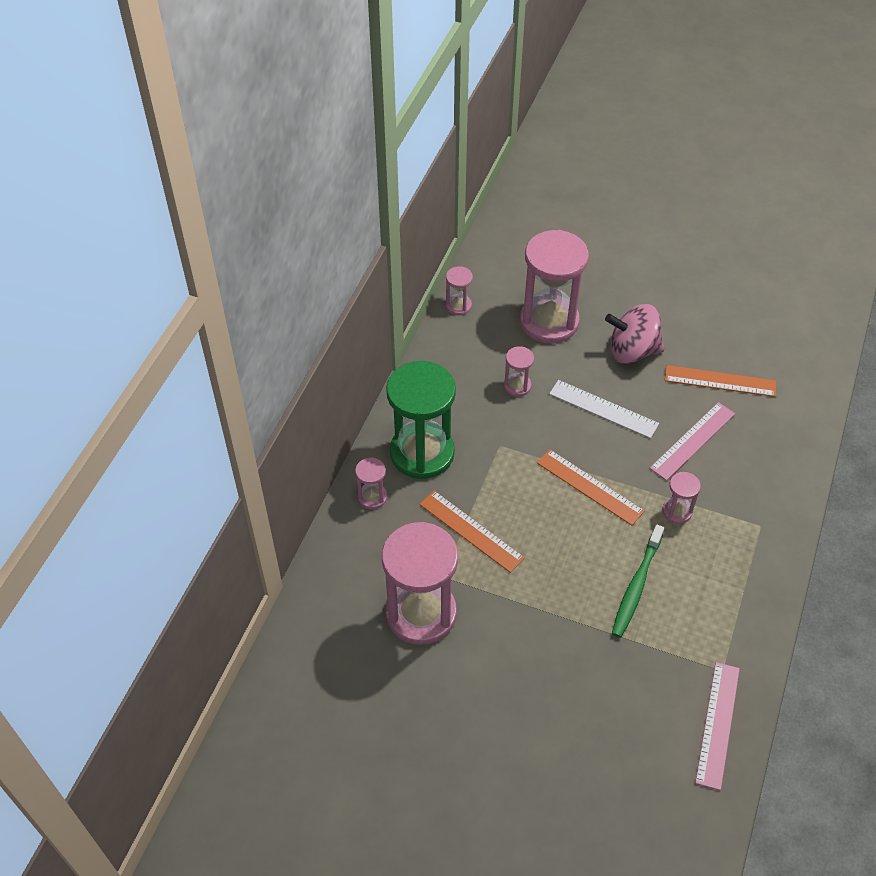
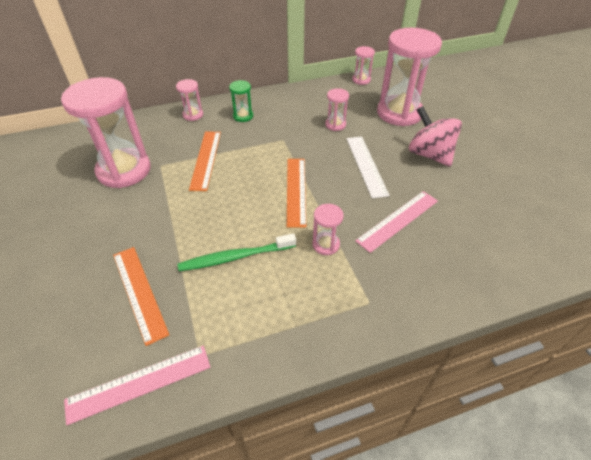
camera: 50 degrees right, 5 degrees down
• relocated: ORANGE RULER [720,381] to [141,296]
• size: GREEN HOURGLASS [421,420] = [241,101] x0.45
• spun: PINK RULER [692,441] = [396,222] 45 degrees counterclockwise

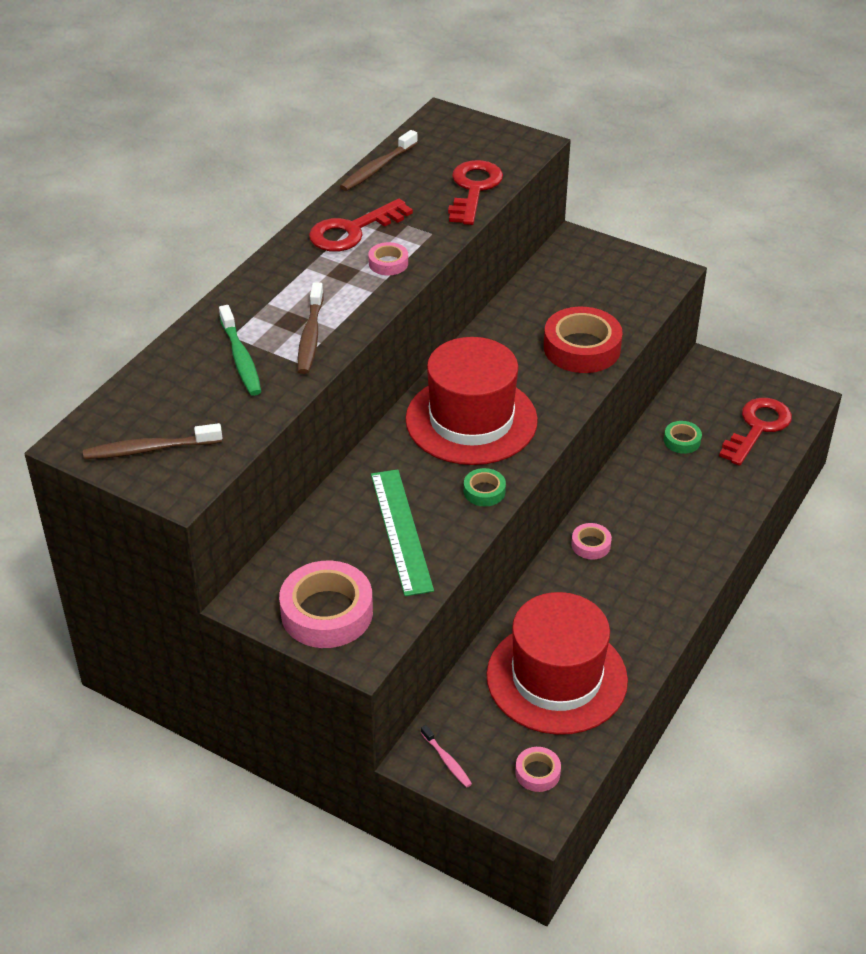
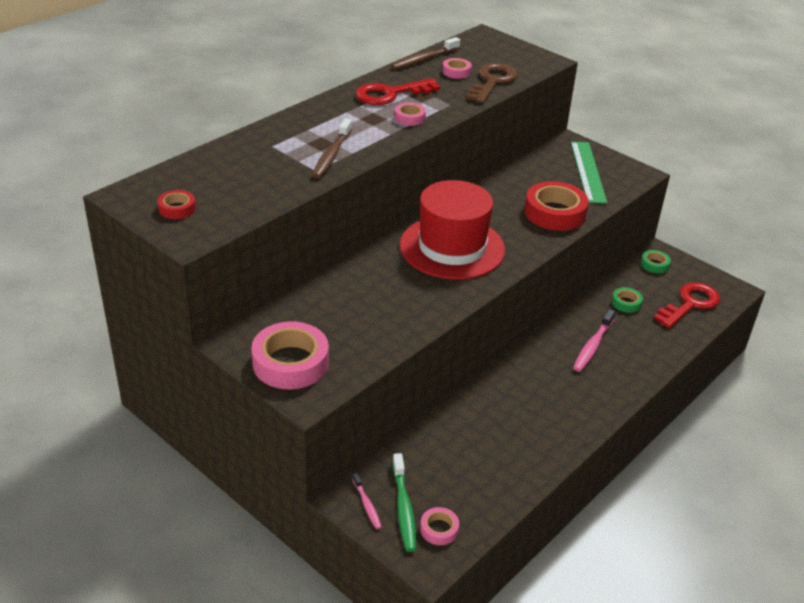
camera: 10 degrees right, 5 degrees down
• exchanged: BROWN TOOTHBRUSH [152,441] to RED TAPE [177,204]
• relocated: GREEN TOOTHBRUSH [240,350] to [404,502]
• relocated: PINK TAPE [591,541] to [457,68]
• colour: RED KEY [475,192] to BROWN KEY [492,83]
• relocated: GREEN RULER [402,532] to [589,173]
• appeared: PINK TOOTHBRUSH [594,340]
• relocated: GREEN TAPE [485,487] to [656,261]
• missing: RED HAT [557,663]

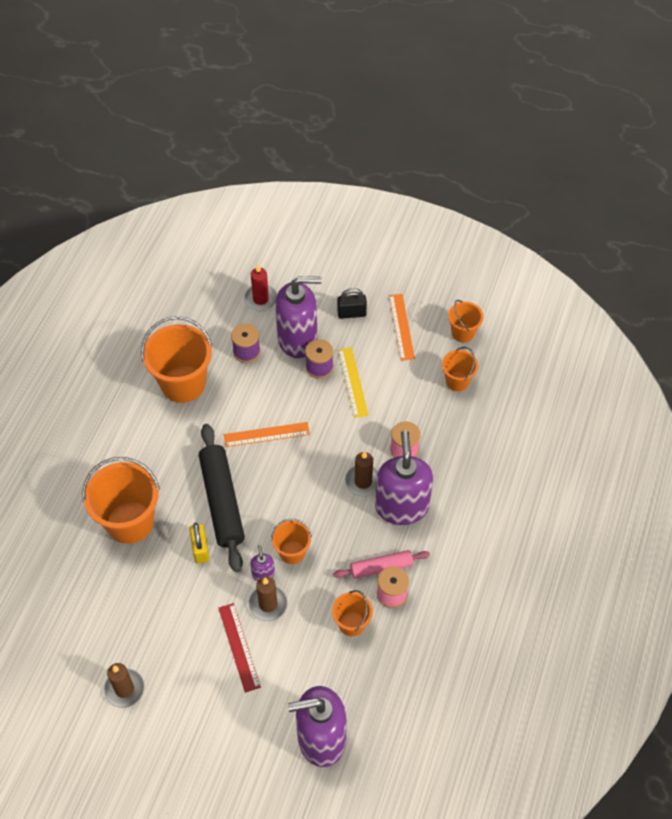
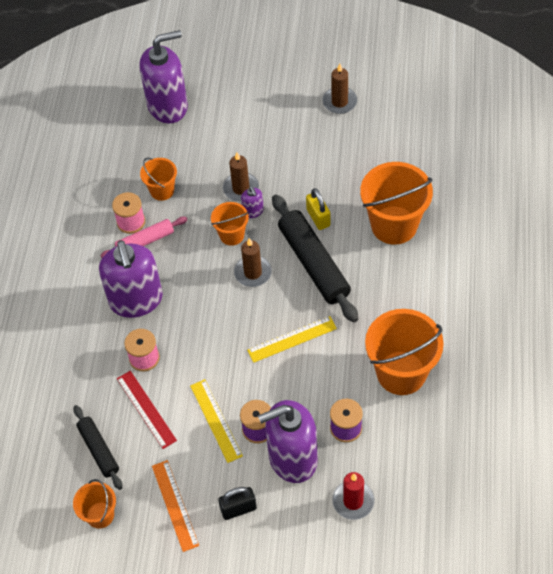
camera: 170 degrees right, 0 degrees up
• exchanged: ORANGE BUCKET [460,369] to BLACK ROLLING PIN [98,447]
• relocated: RED RULER [240,648] to [147,410]
• relocated: BROWN CANDLE [362,474] to [253,262]
• colour: ORANGE RULER [267,434] to YELLOW RULER [292,339]

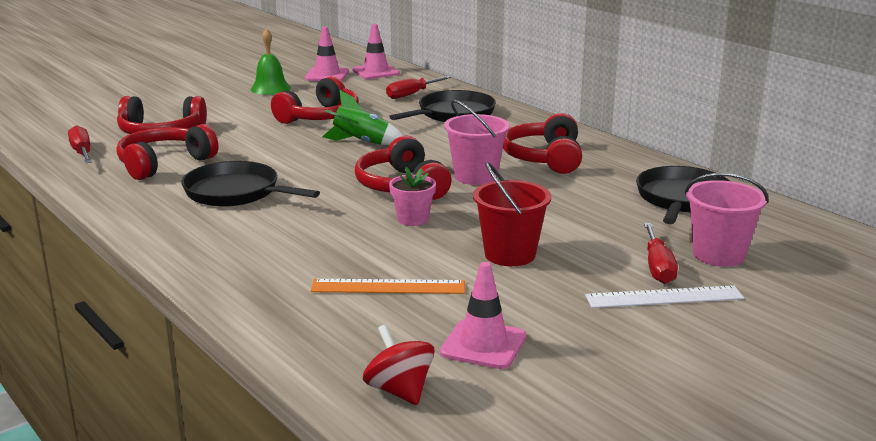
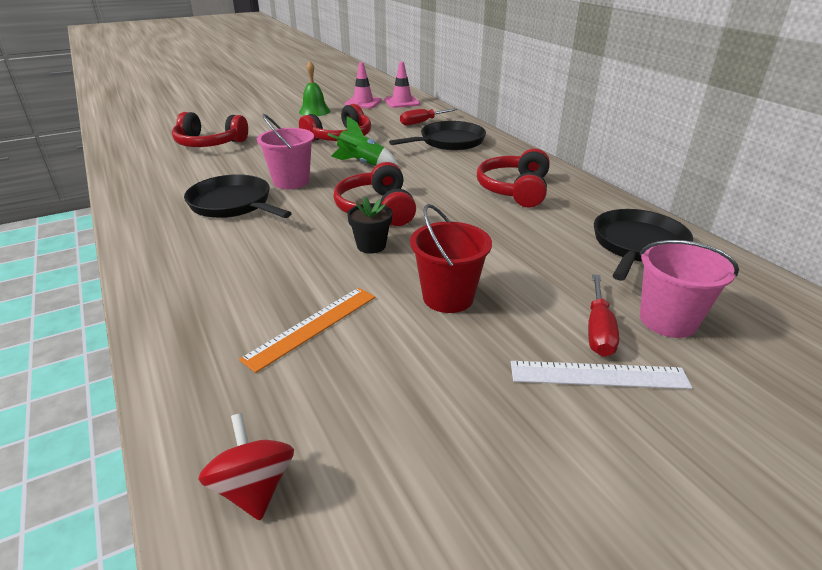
camera: 10 degrees right, 10 degrees up
• spun: ORANGE RULER [388,286] = [307,330] 60 degrees counterclockwise
• relocated: PINK BUCKET [477,142] to [285,151]
• colour: PINK FLOWER POT [412,196] to BLACK FLOWER POT [369,225]
• missing: RED SCREWDRIVER [80,144]
• missing: RED HEADPHONES [167,152]
• missing: PINK TRAFFIC CONE [483,315]

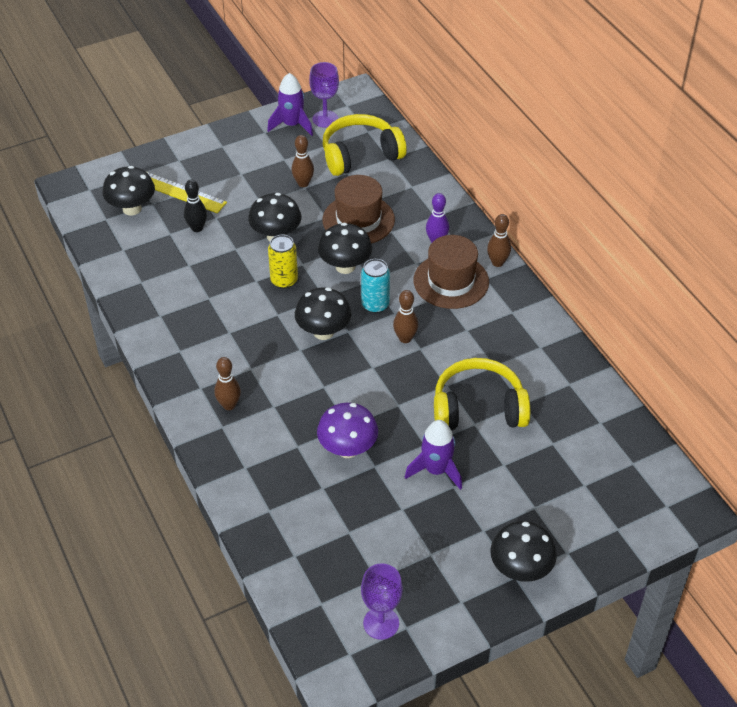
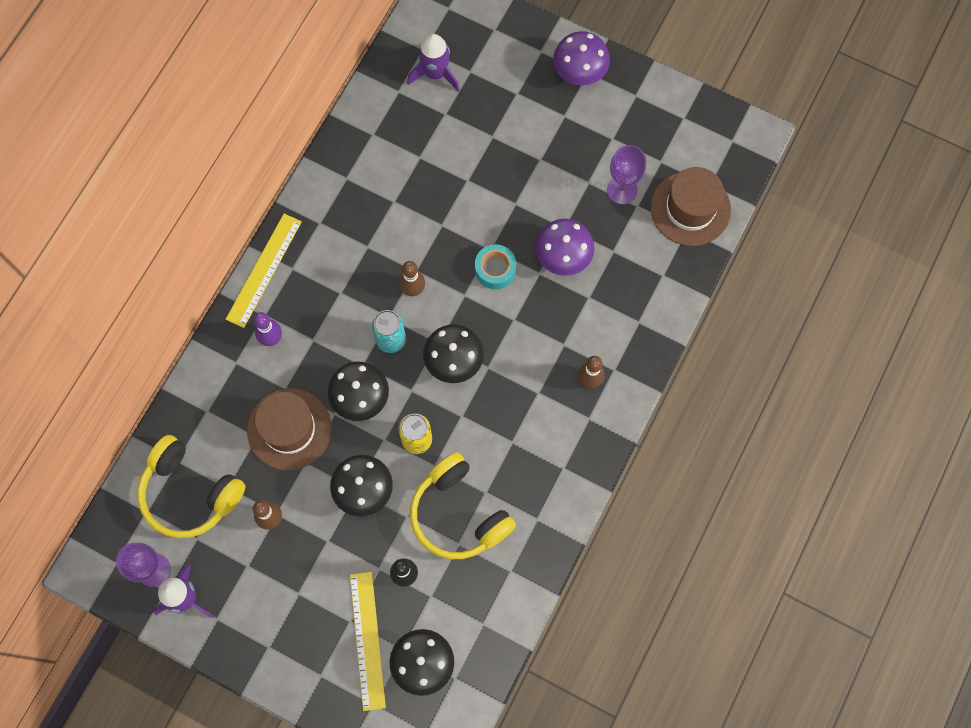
camera: 125 degrees left, 25 degrees up
• exchanged: BROWN BOWLING PIN [499,240] to YELLOW RULER [264,271]
• relocated: PURPLE ROCKET [433,455] to [433,63]
• relocated: YELLOW HEADPHONES [482,394] to [463,505]
• appeared: TURQUOISE TAPE [495,266]
• colour: BLACK MUSHROOM [523,551] to PURPLE MUSHROOM [581,58]
• relocated: PURPLE GOBLET [382,601] to [626,175]
• relocated: BROWN HAT [451,272] to [691,206]

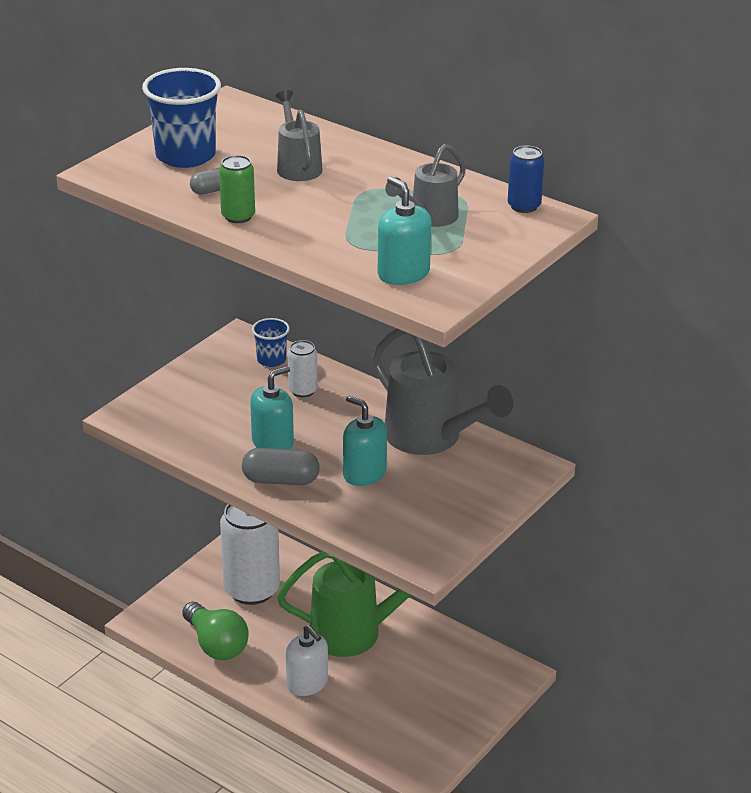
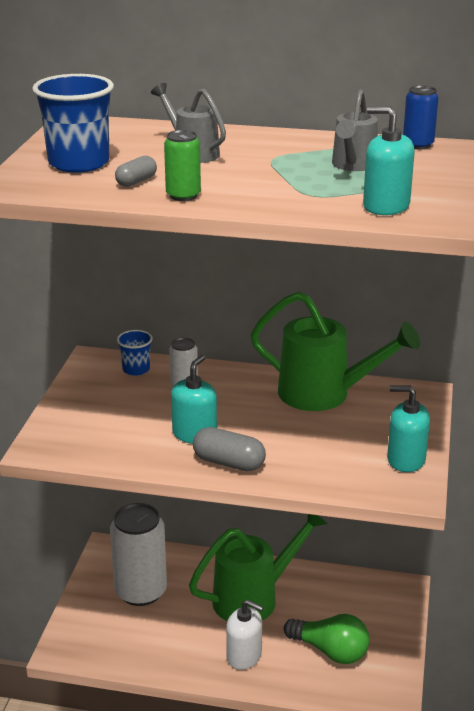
camera: 25 degrees left, 5 degrees down
• spun: GREY CAPSULE [281,466] = [229,449] 45 degrees clockwise
• colour: GREY WATERING CAN [442,392] to GREEN WATERING CAN [335,351]
• relocated: GREEN LIGHT BULB [215,631] to [326,639]
• relocated: TURQUOISE SOAP DISPENSER [365,440] to [408,428]

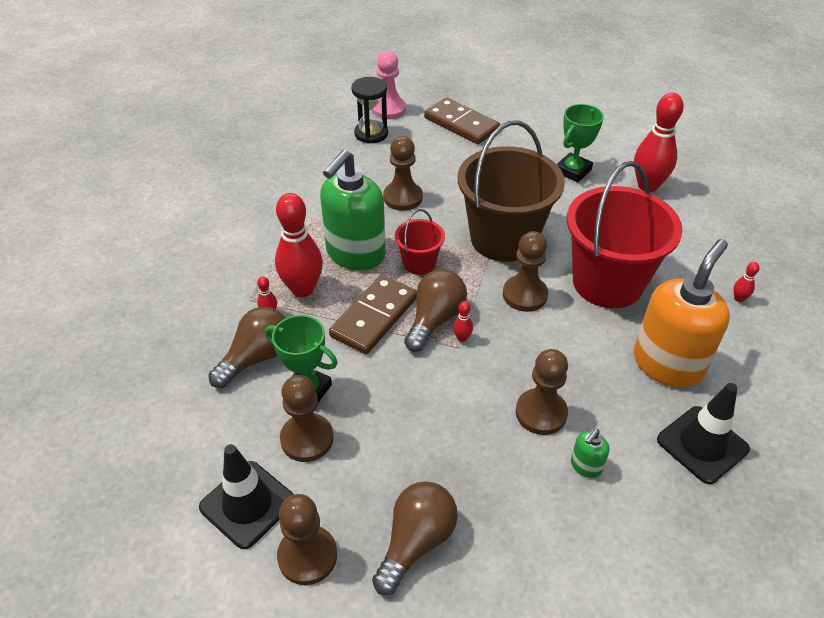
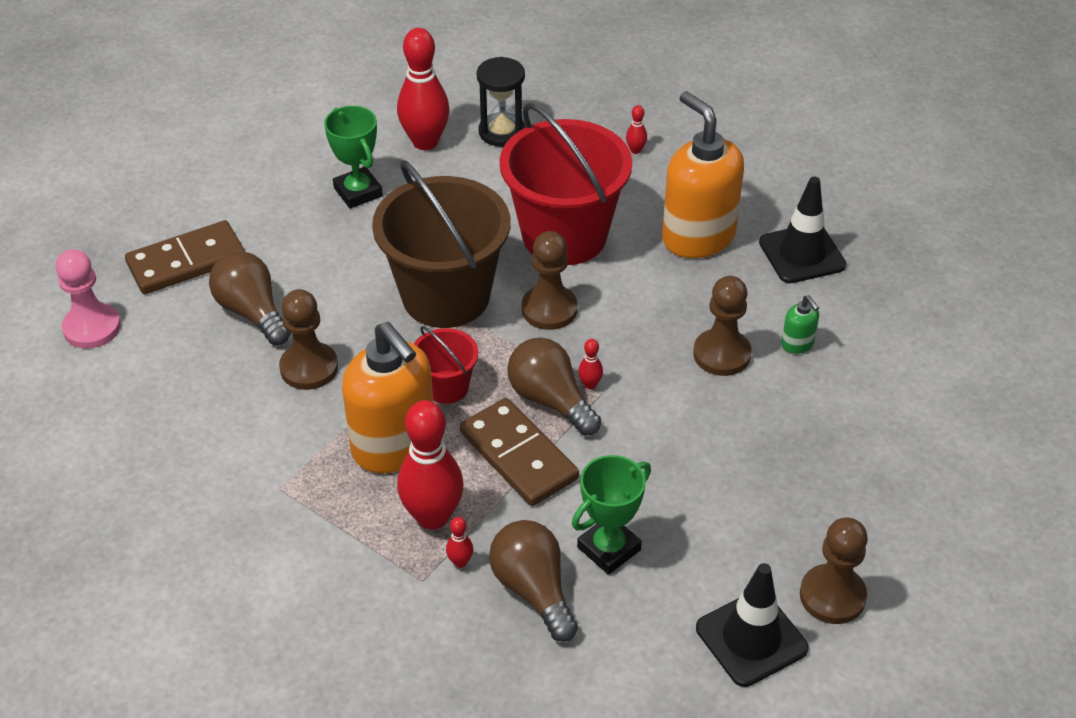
camera: 70 degrees left, 0 degrees up
• relocated: BROWN LIGHT BULB [415,538] to [250,298]
• colour: GREEN SOAP DISPENSER [353,210] to ORANGE SOAP DISPENSER [387,397]
• relocated: BLACK HOURGLASS [369,110] to [501,102]
• missing: BROWN PAWN [307,418]

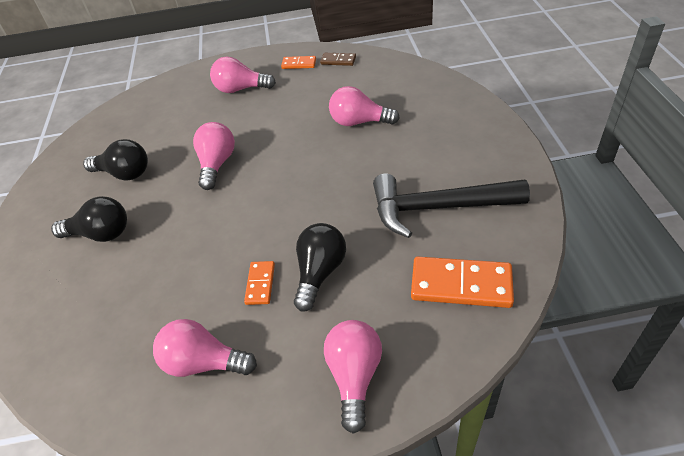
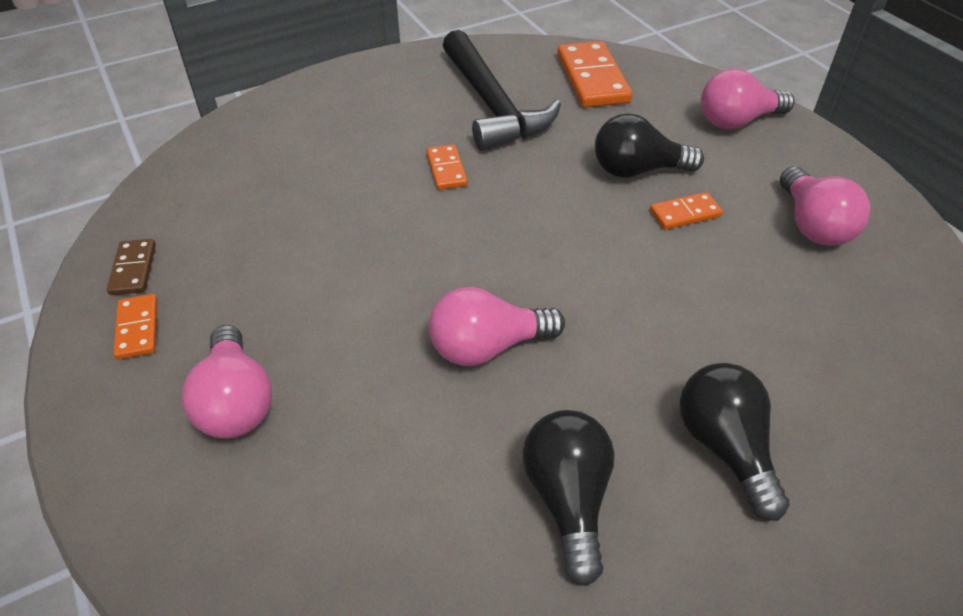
camera: 115 degrees left, 0 degrees up
• appeared: ORANGE DOMINO [447,167]
• missing: PINK LIGHT BULB [364,106]

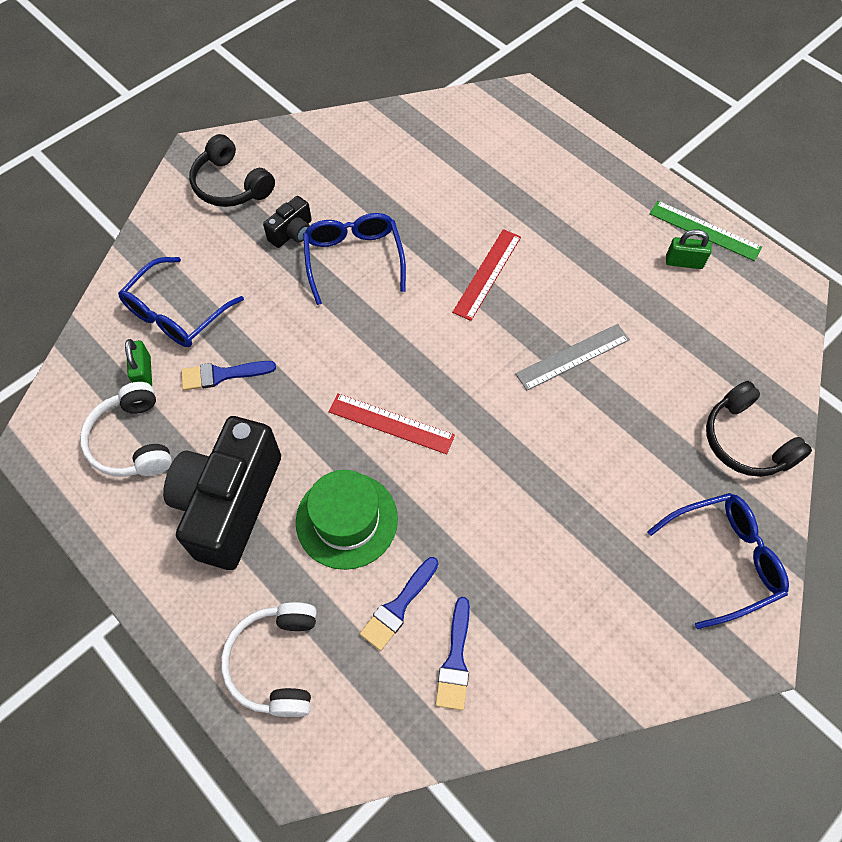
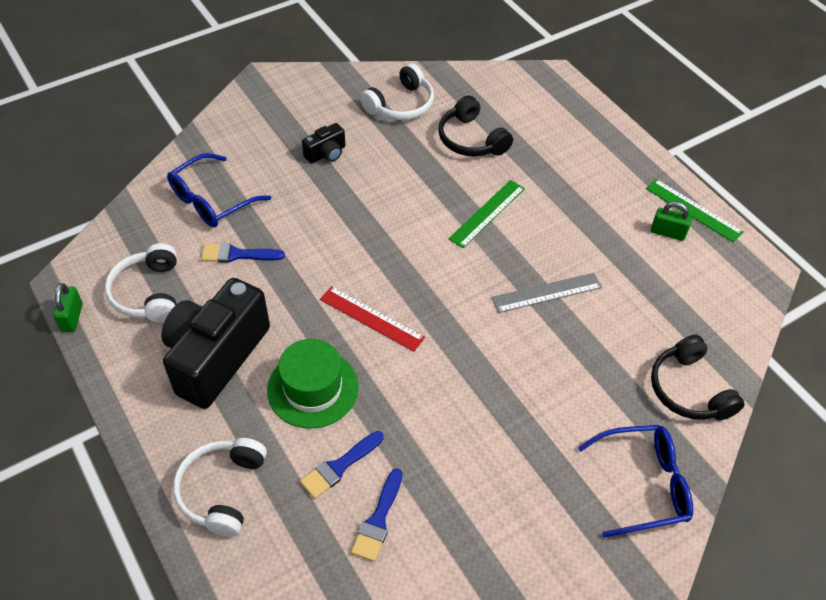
camera: 10 degrees right, 10 degrees down
• relocated: GREEN PADLOCK [138,362] to [68,307]
• appeared: WHITE HEADPHONES [397,91]
• relocated: BLACK HEADPHONES [232,170] to [475,125]
• colour: RED RULER [486,275] to GREEN RULER [487,214]
• missing: BLUE GLASSES [354,259]

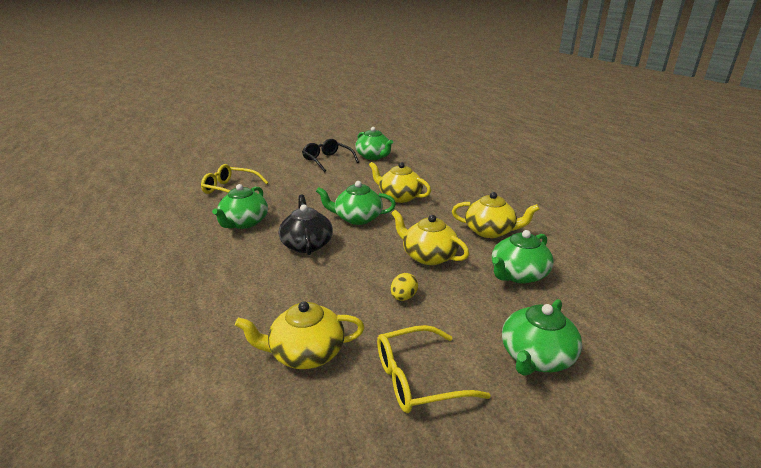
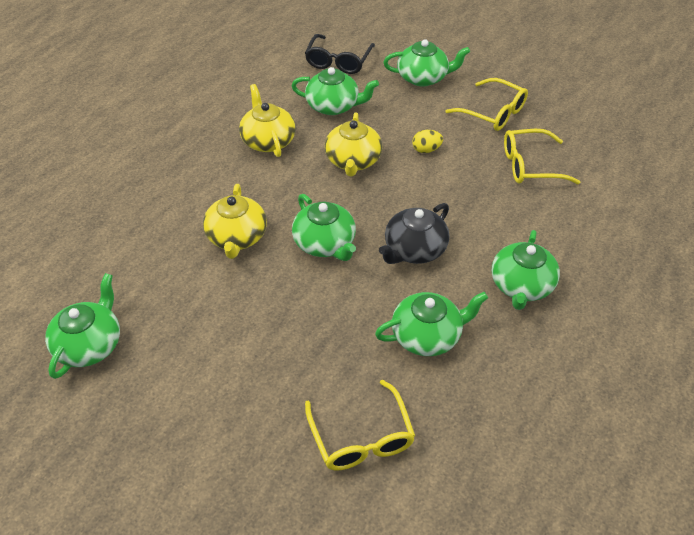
camera: 125 degrees left, 20 degrees up
• relocated: BLACK GLASSES [330,155] to [340,54]
• appeared: GREEN TEAPOT [526,270]
• exchanged: YELLOW TEAPOT [300,335] to YELLOW GLASSES [542,156]

